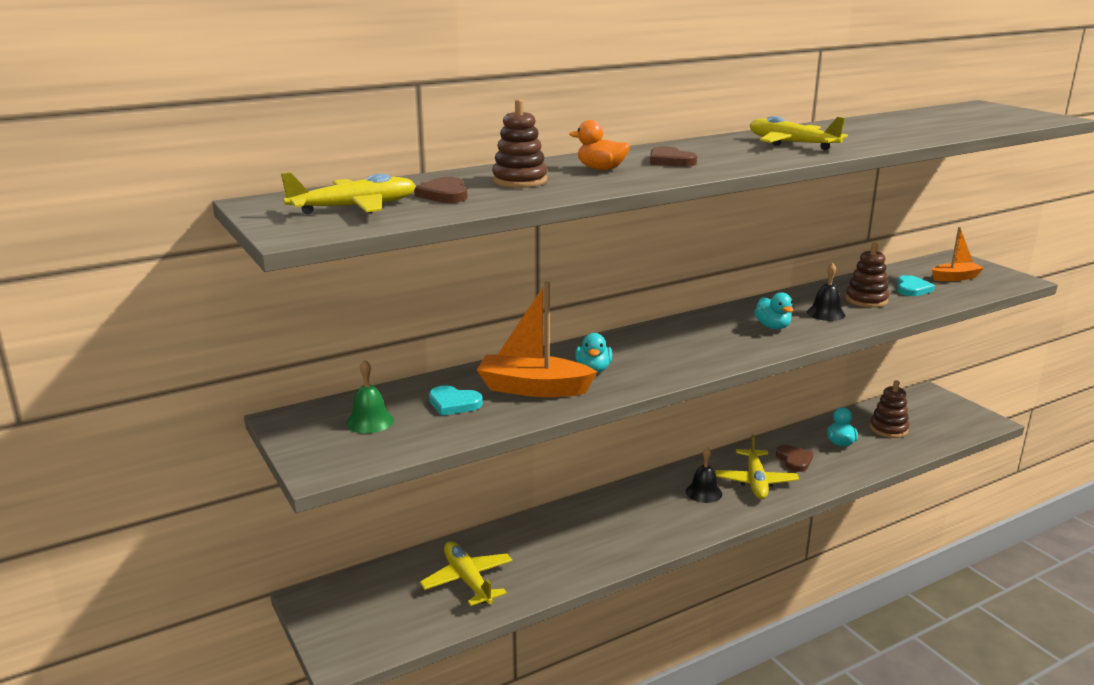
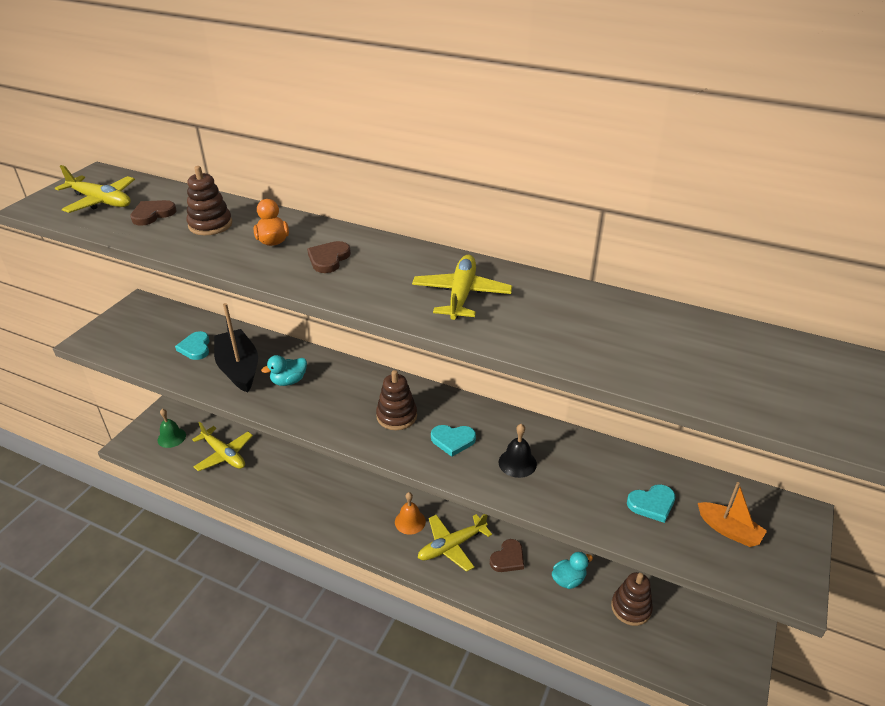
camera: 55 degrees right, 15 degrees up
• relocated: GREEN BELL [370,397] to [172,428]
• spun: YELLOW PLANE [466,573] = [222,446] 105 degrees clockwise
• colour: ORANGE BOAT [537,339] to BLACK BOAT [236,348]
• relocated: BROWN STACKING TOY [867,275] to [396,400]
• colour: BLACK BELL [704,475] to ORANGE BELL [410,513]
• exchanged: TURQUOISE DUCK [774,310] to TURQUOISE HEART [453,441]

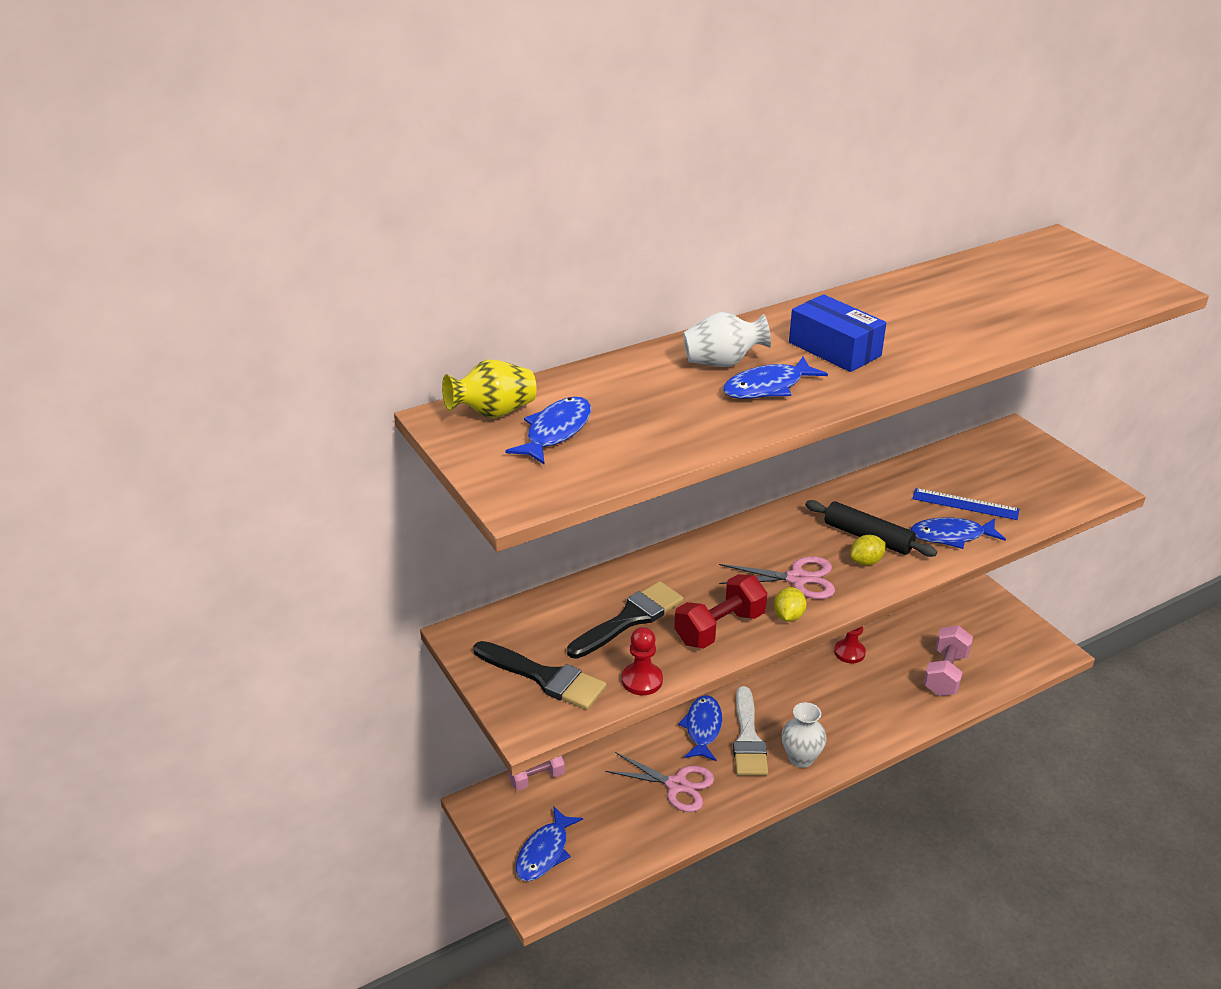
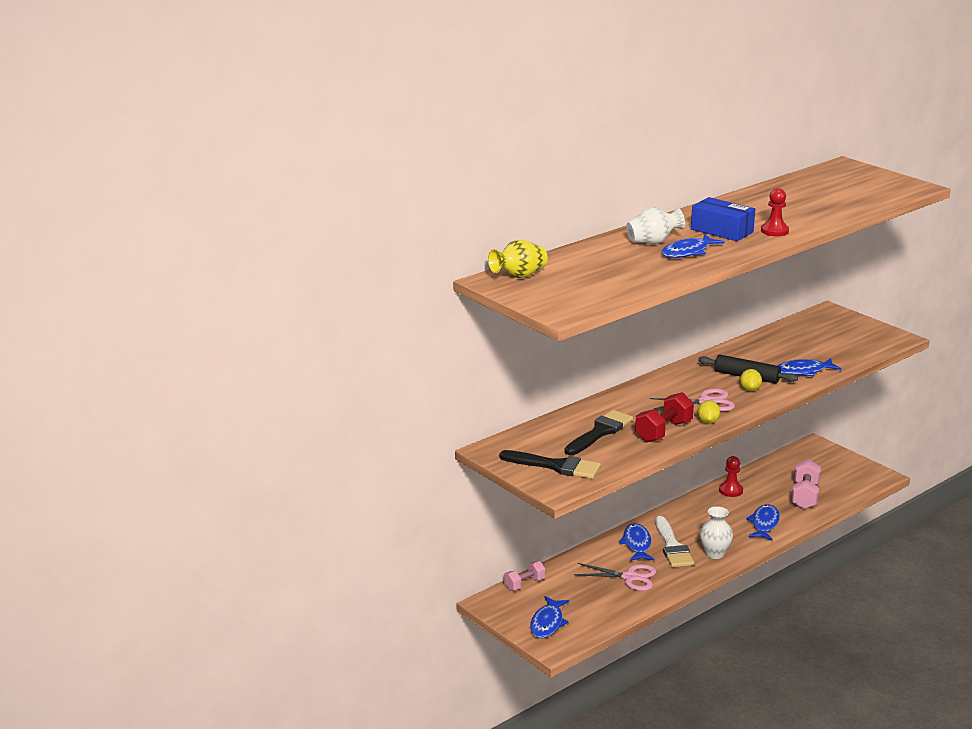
camera: 10 degrees left, 10 degrees down
• spun: YELLOW LEMON [868,550] = [751,380] 45 degrees counterclockwise
• relocated: BLUE FISH [548,431] to [763,522]
• relocated: RED PAWN [642,661] to [775,212]
• missing: BLUE RULER [965,504]

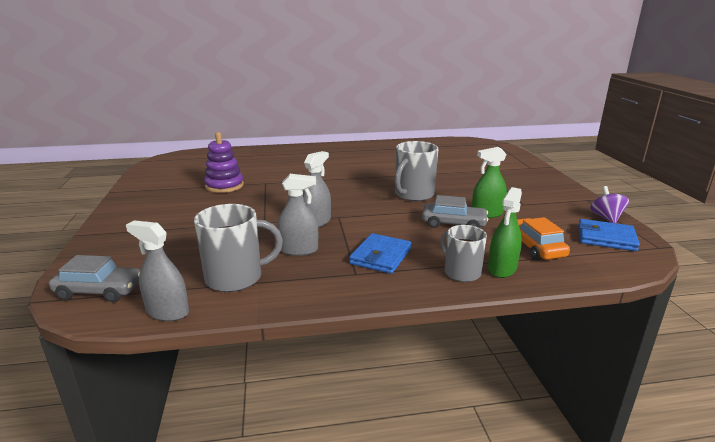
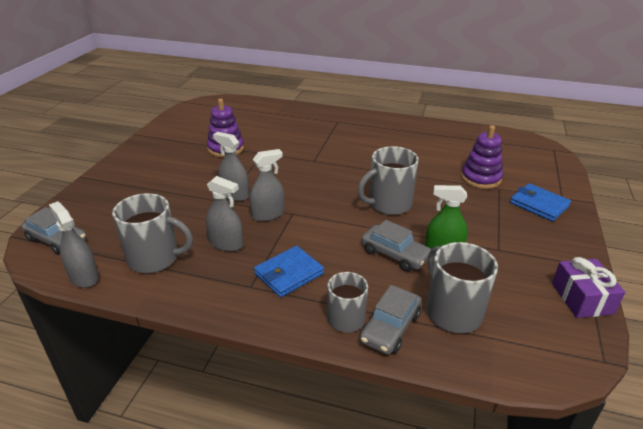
camera: 25 degrees right, 10 degrees up
• appeared: GREY SPRAY BOTTLE [231,166]
• exchanged: GREEN SPRAY BOTTLE [505,232] to GREY CAR [391,320]
• exchanged: ORANGE CAR [543,238] to GREY MUG [462,287]
• appeared: PURPLE STACKING TOY [482,157]
• relocated: BLUE WALLET [609,235] to [540,202]
• exchanged: PURPLE SPINNING TOP [609,204] to PURPLE GIFT [588,287]

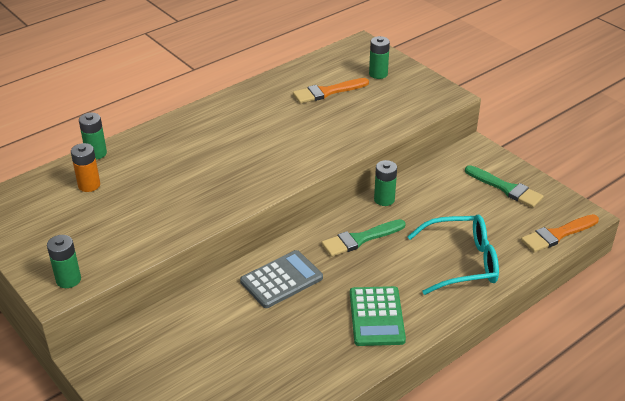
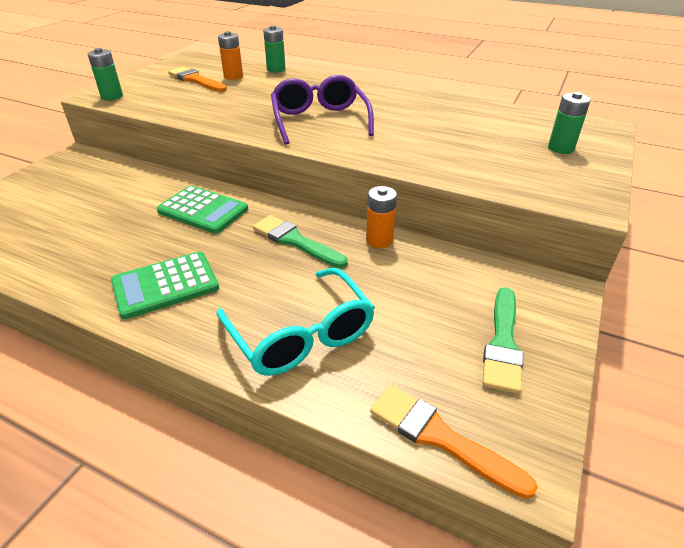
camera: 65 degrees right, 0 degrees up
• colour: GREY CALCULATOR [281,279] to GREEN CALCULATOR [202,210]
• relocated: ORANGE BRUSH [331,91] to [197,79]
• appeared: PURPLE GLASSES [322,110]
• colour: GREEN BATTERY [385,183] to ORANGE BATTERY [381,217]

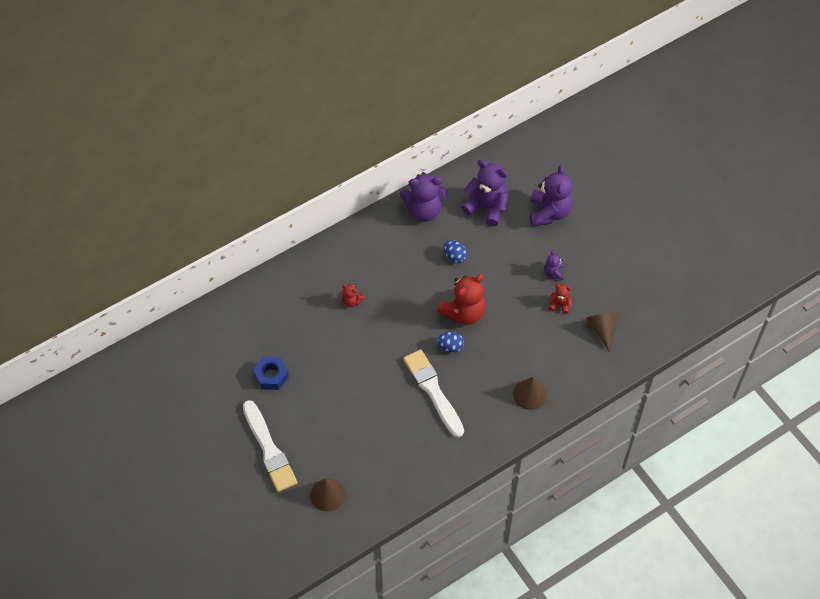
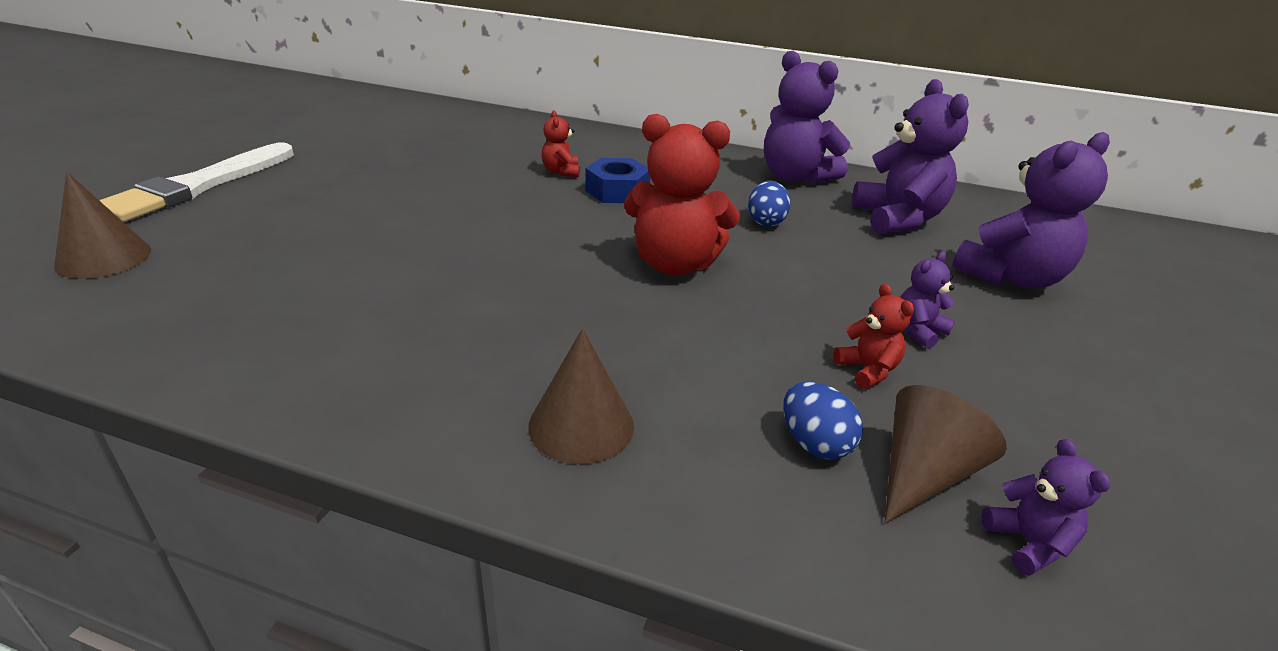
camera: 50 degrees right, 25 degrees down
• relocated: BLUE NUT [271,373] to [617,180]
• relocated: BLUE EGG [450,342] to [823,420]
• appeared: PURPLE TEDDY BEAR [1046,507]
• missing: WHITE BRUSH [433,393]

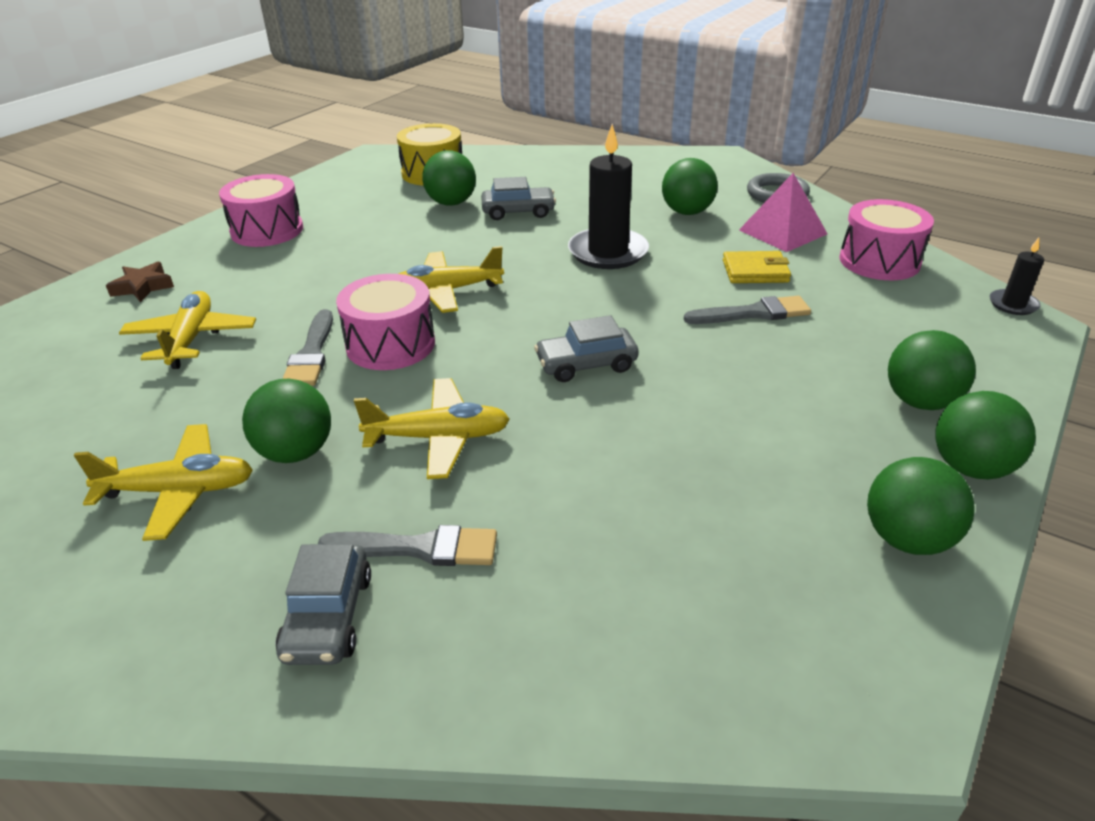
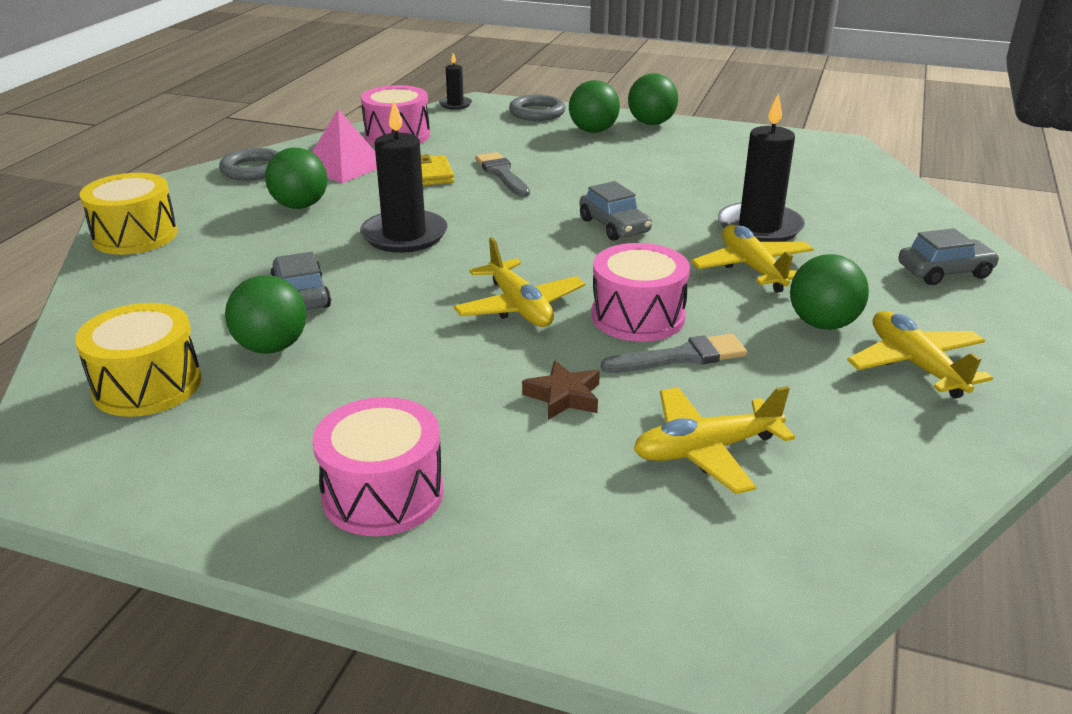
camera: 105 degrees left, 5 degrees down
• appeared: YELLOW DRUM [129,214]
• appeared: GREY RING [537,108]
• relocated: BROWN STAR [140,281] to [561,390]
• appeared: BLACK CANDLE [761,168]
• missing: GREY BRUSH [407,545]
• missing: GREEN BALL [921,506]

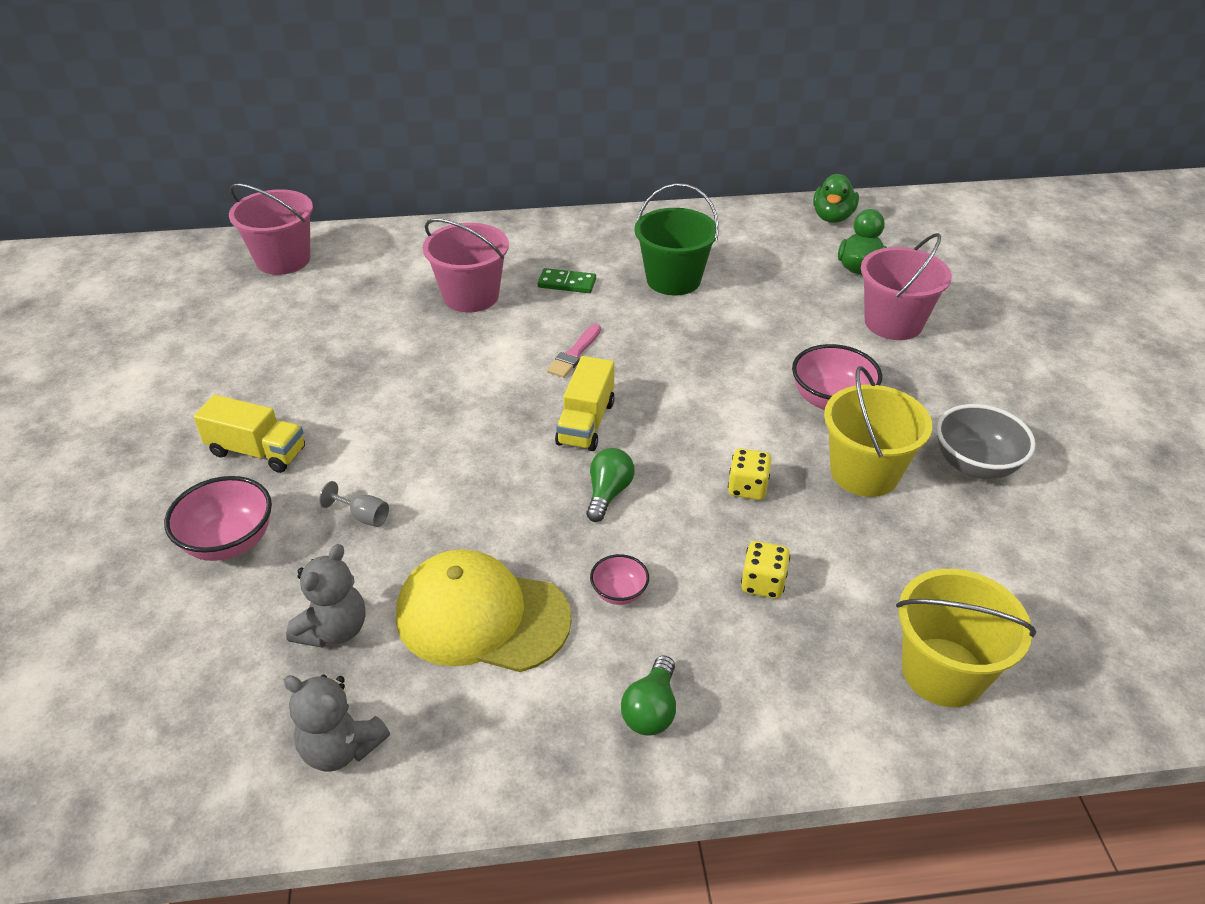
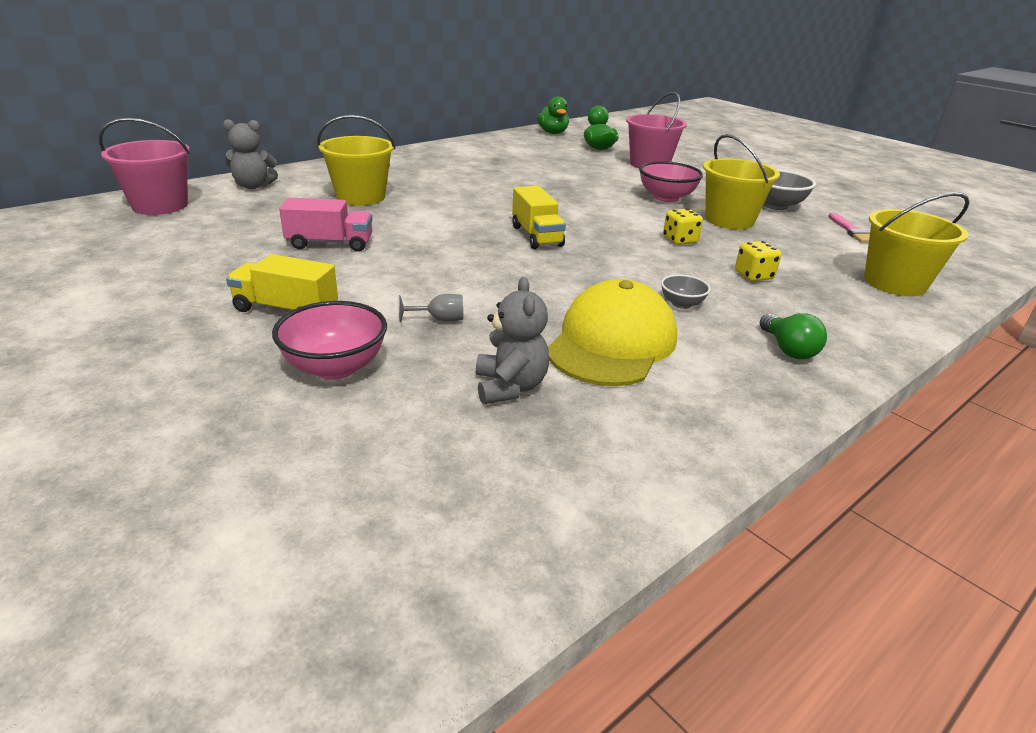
camera: 35 degrees left, 10 degrees down
• relocated: GREY TEDDY BEAR [337,723] to [250,154]
• spun: YELLOW TRUCK [249,434] = [282,283] 150 degrees counterclockwise
• appeared: PINK TRUCK [325,225]
• colour: PINK BUCKET [466,265] to YELLOW BUCKET [356,160]
• spun: YELLOW CAP [484,610] = [612,332] 135 degrees clockwise
• colour: PINK BOWL [619,579] to GREY BOWL [686,291]
• relocated: PINK BRUSH [574,351] to [849,227]
• missing: GREEN DOMINO [567,280]
• missing: GREEN LIGHT BULB [610,485]
• missing: GREEN BUCKET [676,239]

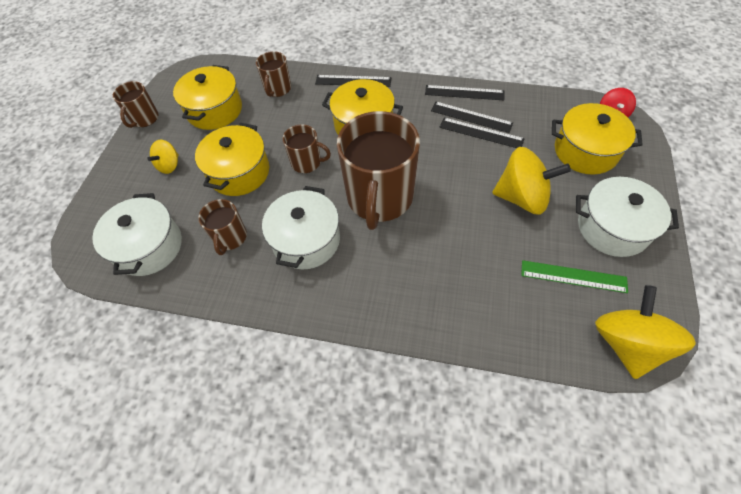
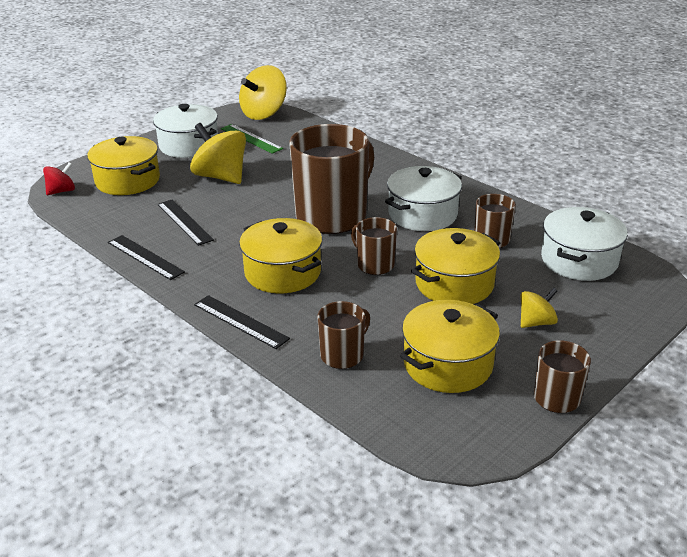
camera: 150 degrees left, 25 degrees down
• missing: BLACK RULER [472,117]

